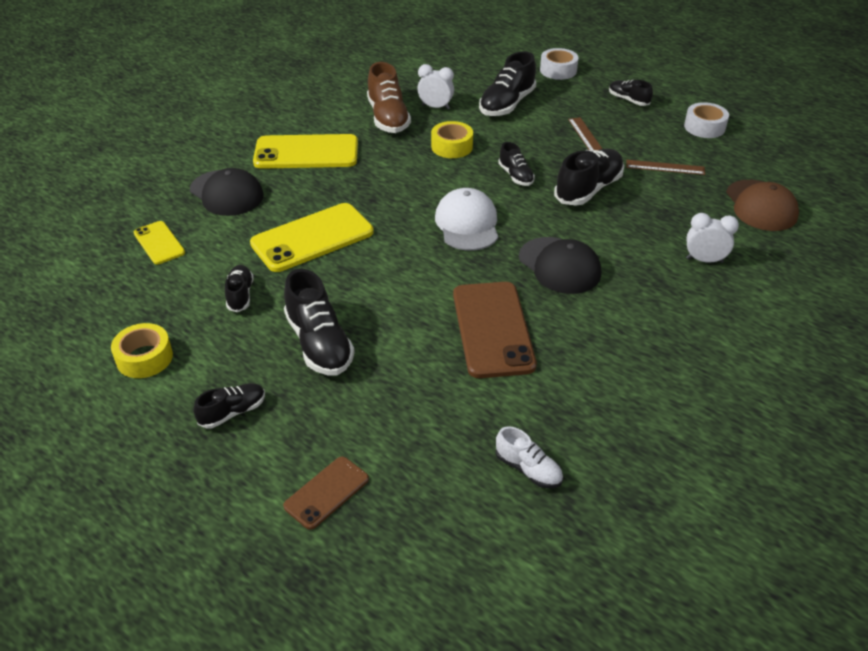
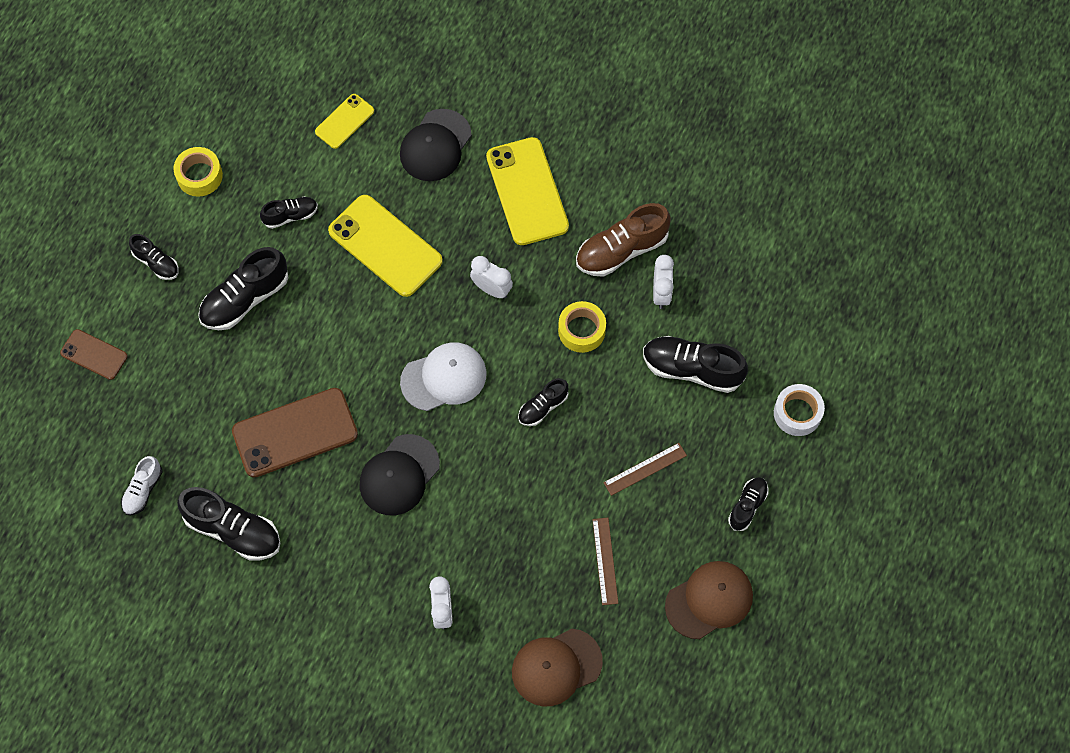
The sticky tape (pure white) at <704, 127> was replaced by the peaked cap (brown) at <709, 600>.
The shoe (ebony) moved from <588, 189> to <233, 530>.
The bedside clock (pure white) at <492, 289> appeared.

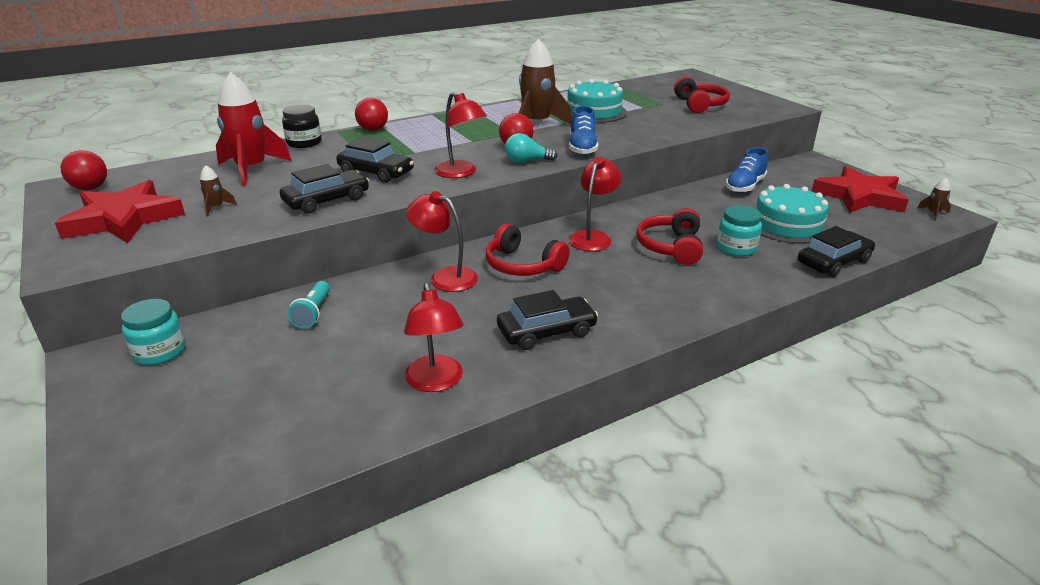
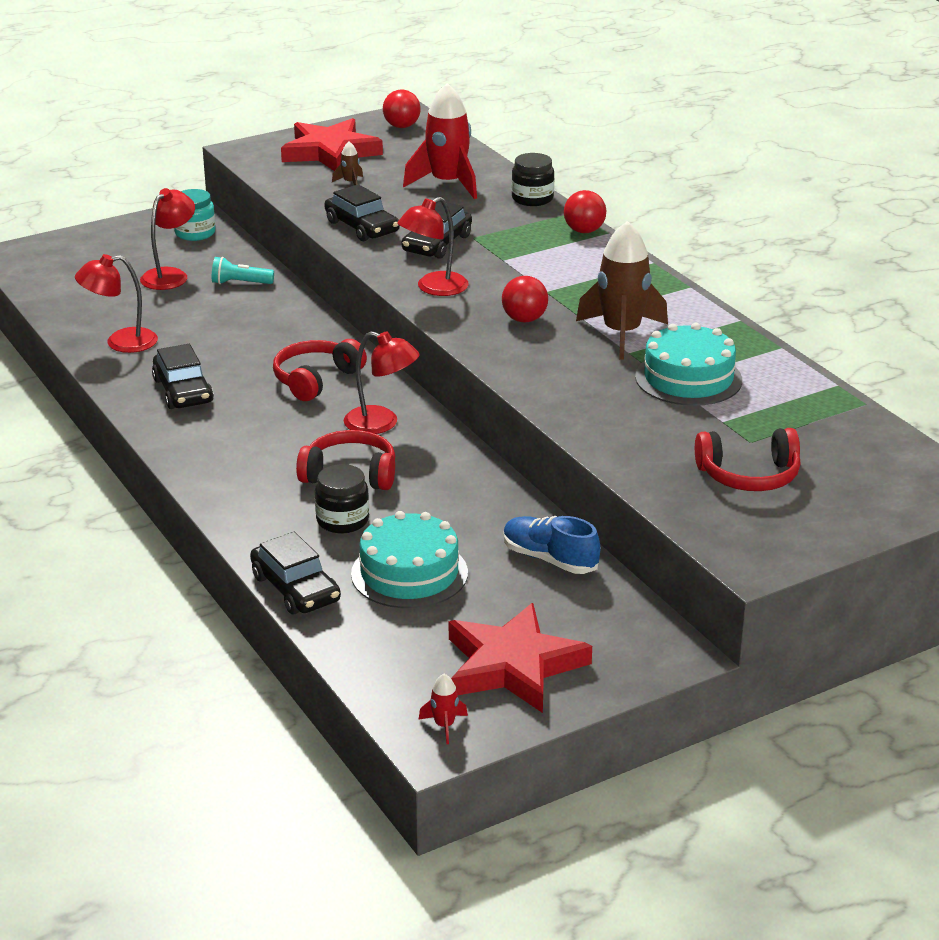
The shoe (cobalt) at <582, 148> disappeared.
The lightbulb (teal) at <526, 161> disappeared.
The spaceship (brown) at <933, 213> became the spaceship (red) at <444, 726>.
The lamp (red) moved from <445, 277> to <170, 275>.
The jar (teal) at <736, 248> became the jar (ebony) at <342, 520>.

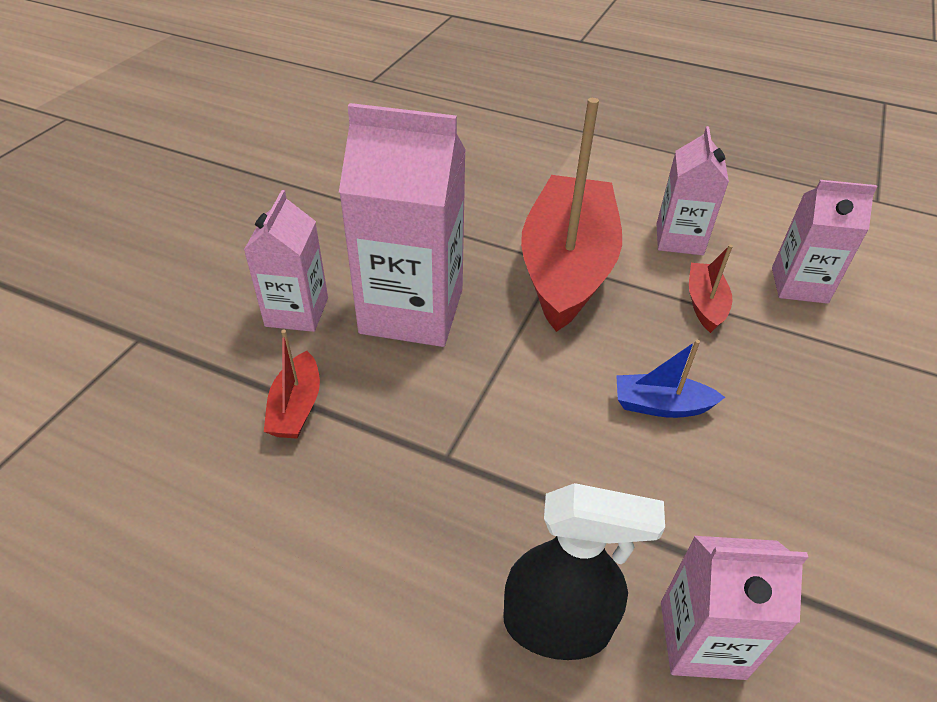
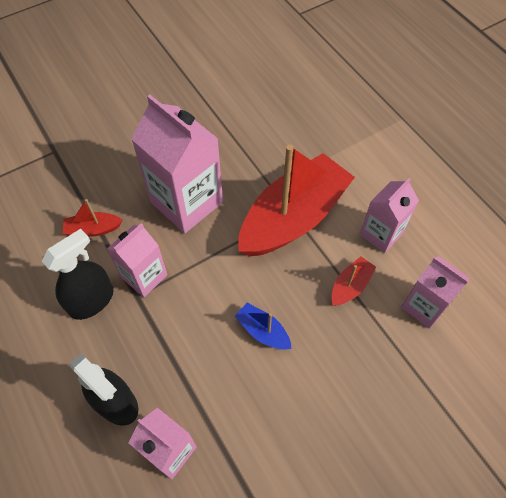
The juice carton (rose-pink) moved from <297, 312> to <144, 276>.
The toy boat (red) at <296, 407> turned 45 degrees clockwise.
The spray cleaner (ebony) at <91, 301> appeared.

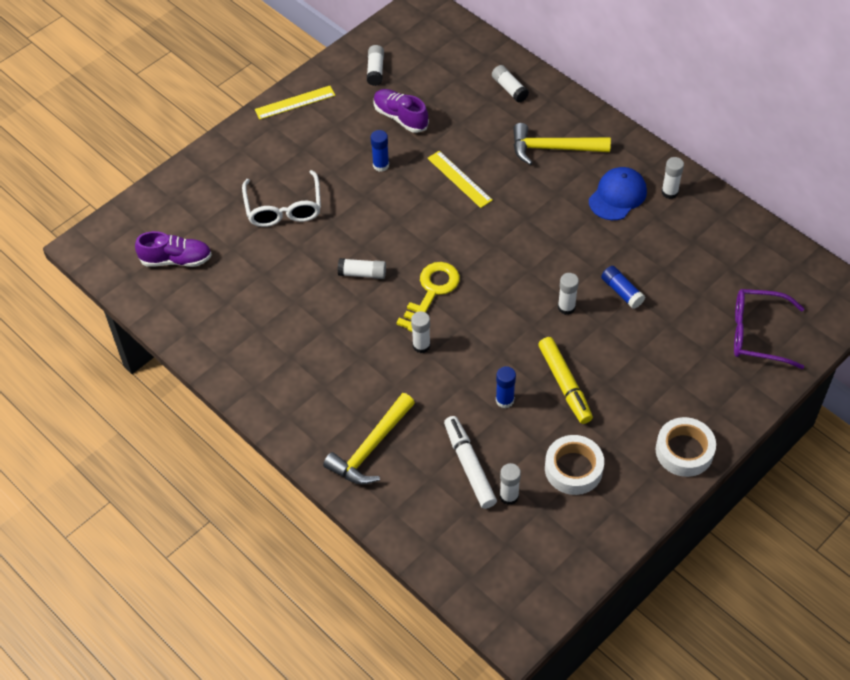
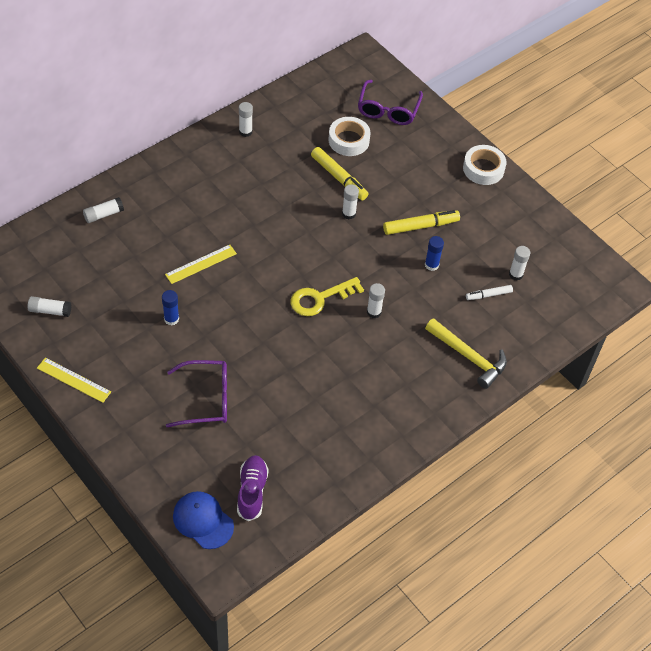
The measuring stick (golden) at <295, 102> turned 45 degrees counterclockwise.
The shoe (violet) at <400, 117> disappeared.
The carpenter's hammer (golden) at <553, 148> disappeared.
The peaked cap (cobalt) moved from <617, 196> to <203, 521>.
The spectacles (pure white) at <283, 208> became the spectacles (violet) at <206, 399>.
The glue stick (pure white) at <362, 273> disappeared.
The latchkey (golden) at <431, 292> turned 60 degrees counterclockwise.
The glue stick (cobalt) at <622, 292> was replaced by the felt pen (golden) at <339, 178>.
The felt pen (pure white) at <469, 466> changed to 0.60 times the size.
The sticky tape (pure white) moved from <573, 469> to <348, 140>.

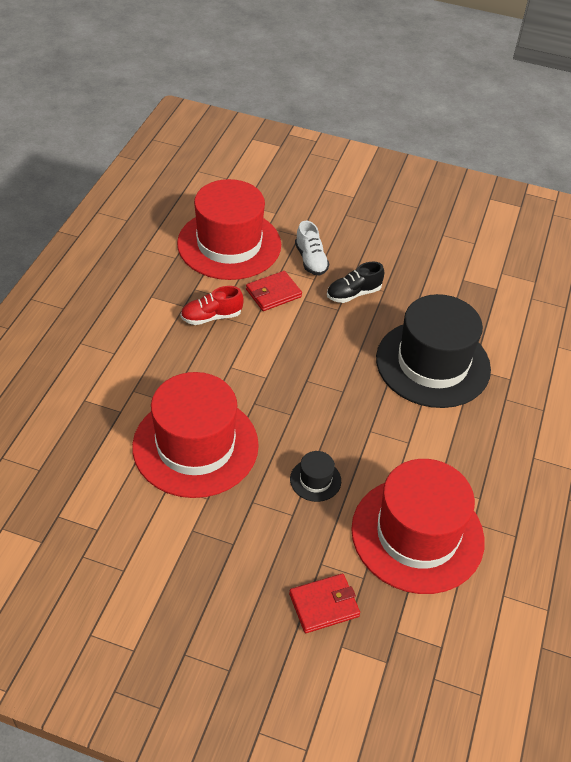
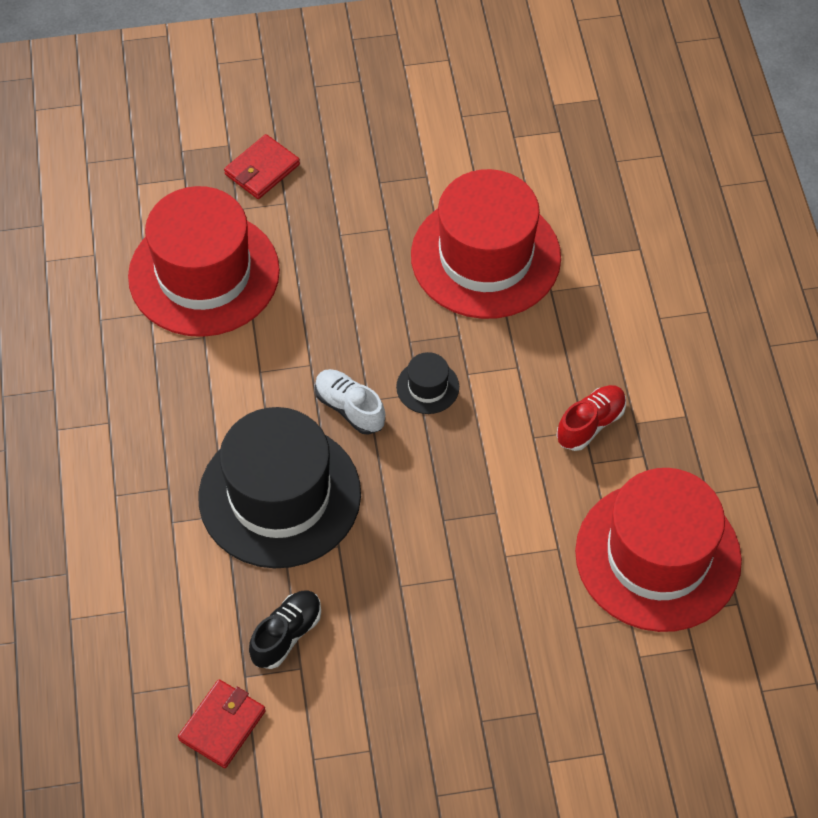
The shoe (pure white) moved from <311, 260> to <350, 408>.
The shoe (ebony) moved from <353, 294> to <286, 635>.
The card wallet (red) moved from <273, 293> to <222, 725>.
The tall hat (ebony) moved from <315, 480> to <427, 387>.

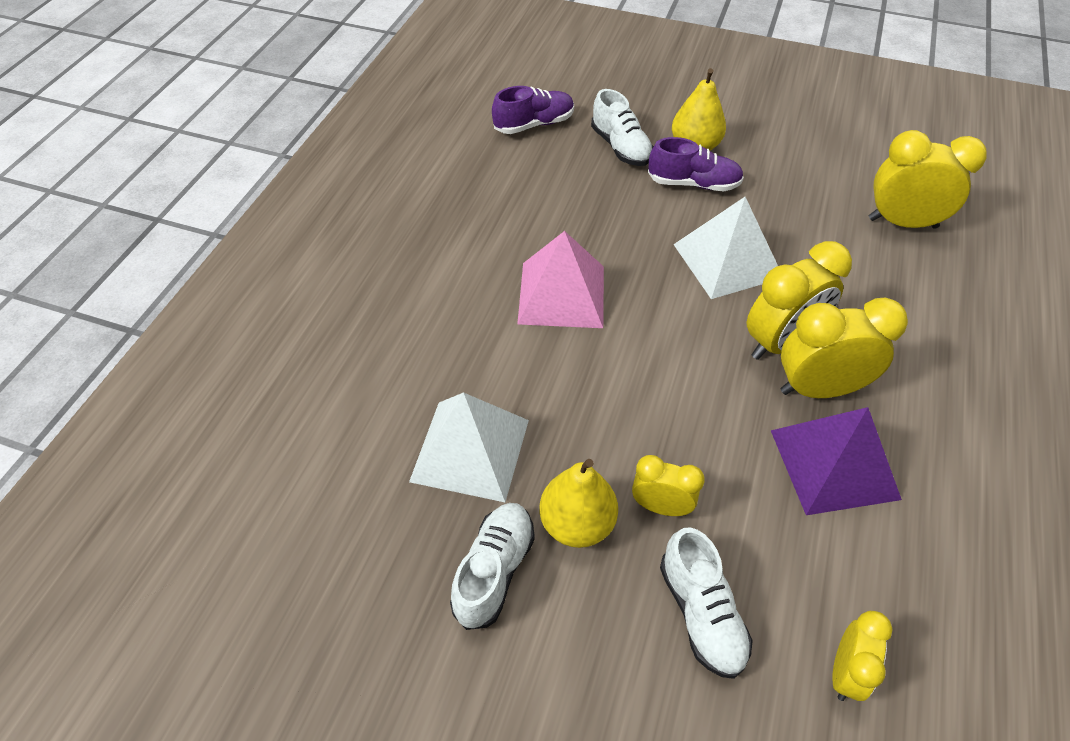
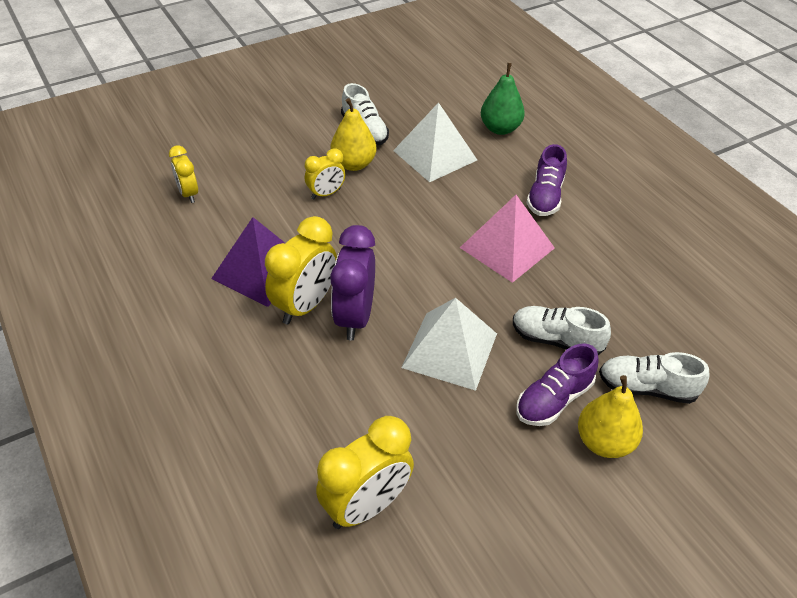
The shoe (violet) moved from <534, 124> to <545, 196>.
The bedside clock (golden) at <780, 343> became the bedside clock (violet) at <354, 317>.
The shoe (pure white) moved from <701, 614> to <556, 340>.
The toy pear (leaf-green) at <500, 129> appeared.

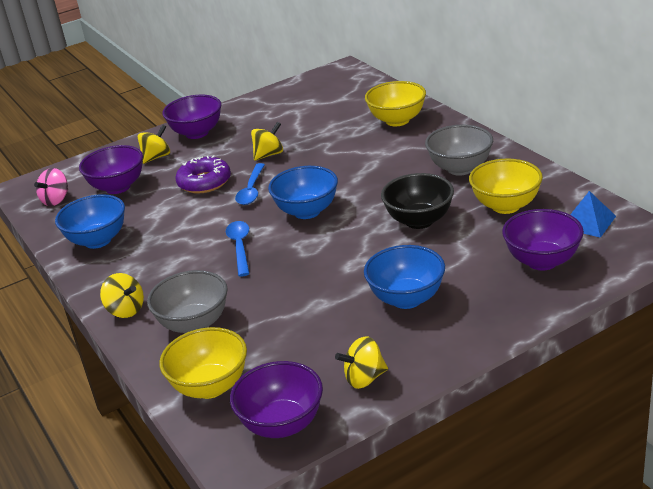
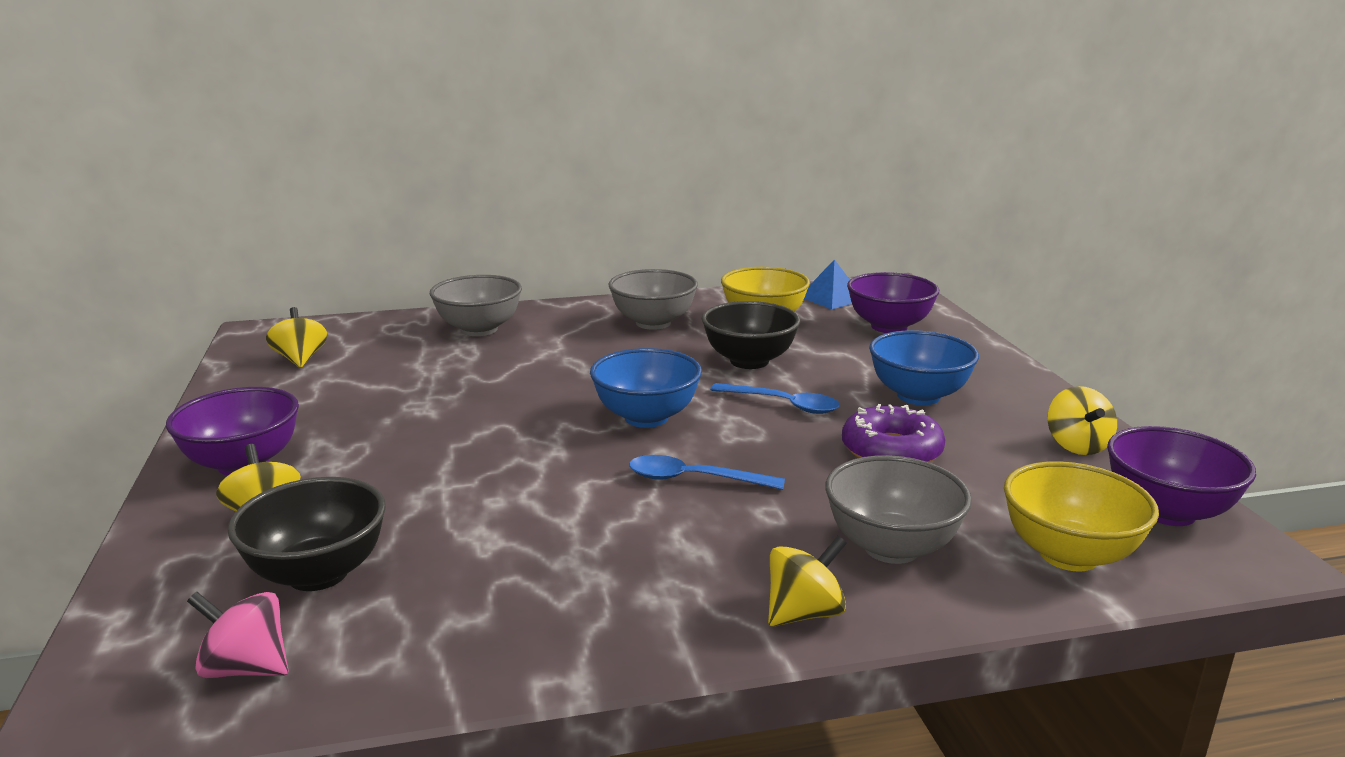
The bowl (golden) at <397, 120> became the bowl (grey) at <479, 329>.
The whirligig (golden) moved from <269, 154> to <300, 359>.
The bowl (violet) at <118, 187> became the bowl (ebony) at <318, 573>.
The donut (violet) moved from <204, 182> to <891, 451>.
The teaspoon (cobalt) moved from <251, 190> to <783, 404>.
The whirligig (rose-pink) at <56, 200> turned 150 degrees clockwise.
The bowl (cobalt) at <98, 240> disappeared.

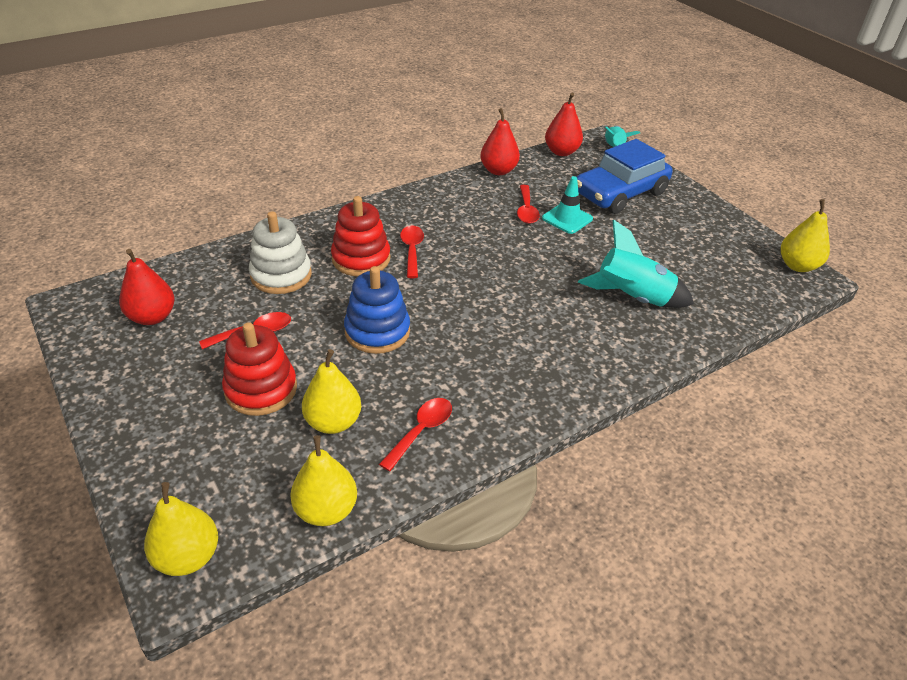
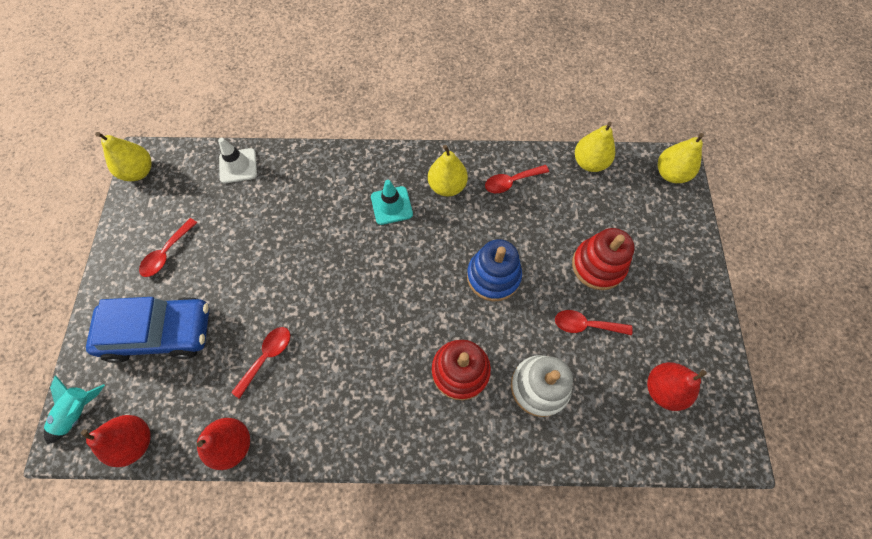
The road cone (teal) moved from <567, 218> to <391, 205>.
The spaceship (teal) at <633, 298> disappeared.
The teaspoon (red) moved from <412, 250> to <167, 253>.
The toy pear (golden) moved from <333, 422> to <447, 186>.
The road cone (pure white) at <238, 166> appeared.

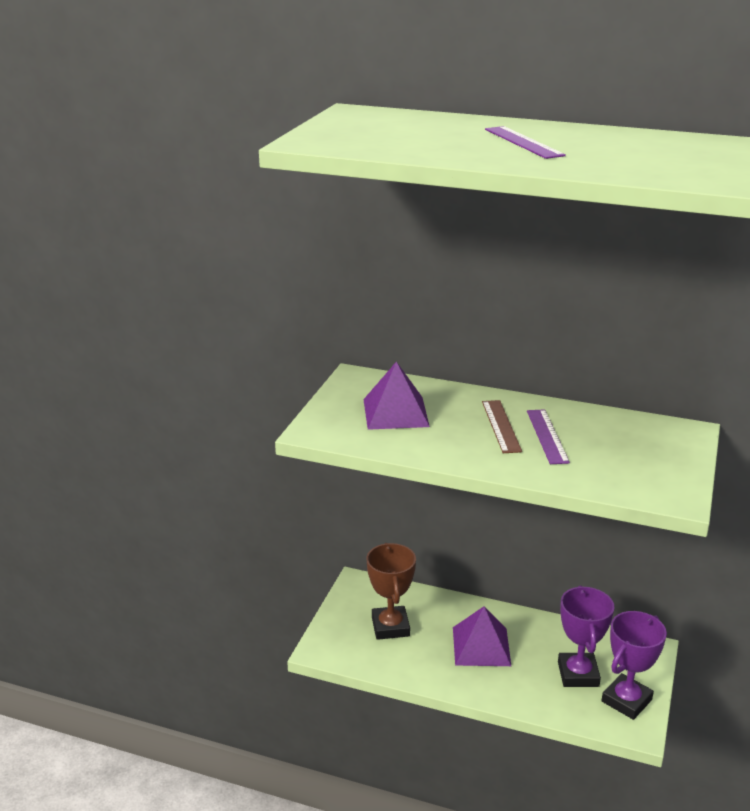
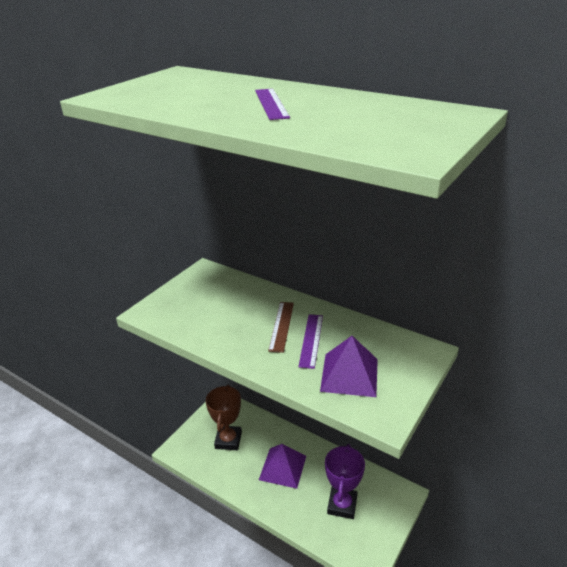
The solid pyramid (violet) moved from <395, 412> to <349, 374>.
The trophy (violet) at <626, 700> disappeared.

